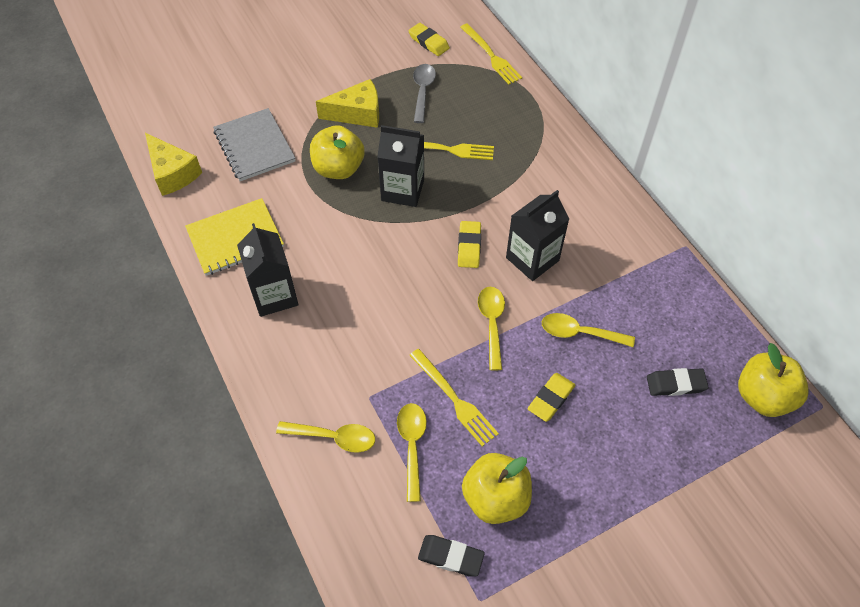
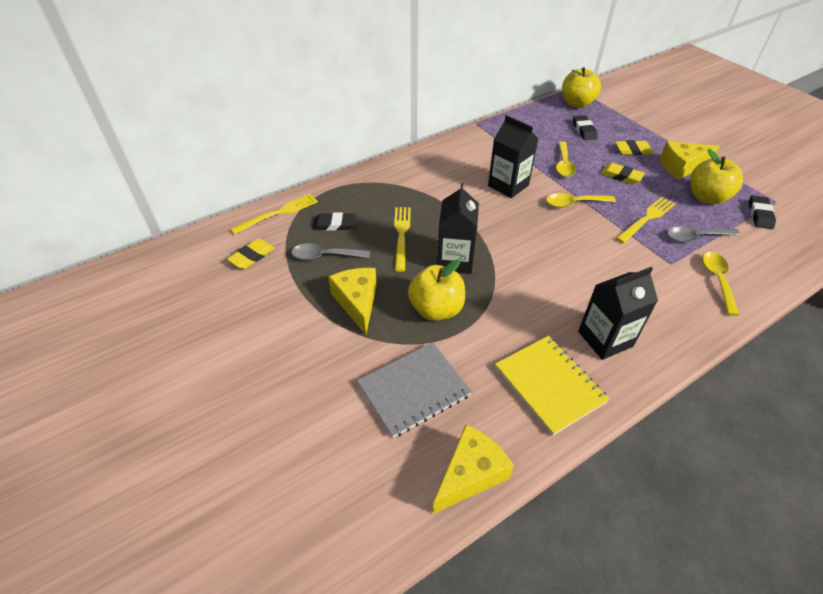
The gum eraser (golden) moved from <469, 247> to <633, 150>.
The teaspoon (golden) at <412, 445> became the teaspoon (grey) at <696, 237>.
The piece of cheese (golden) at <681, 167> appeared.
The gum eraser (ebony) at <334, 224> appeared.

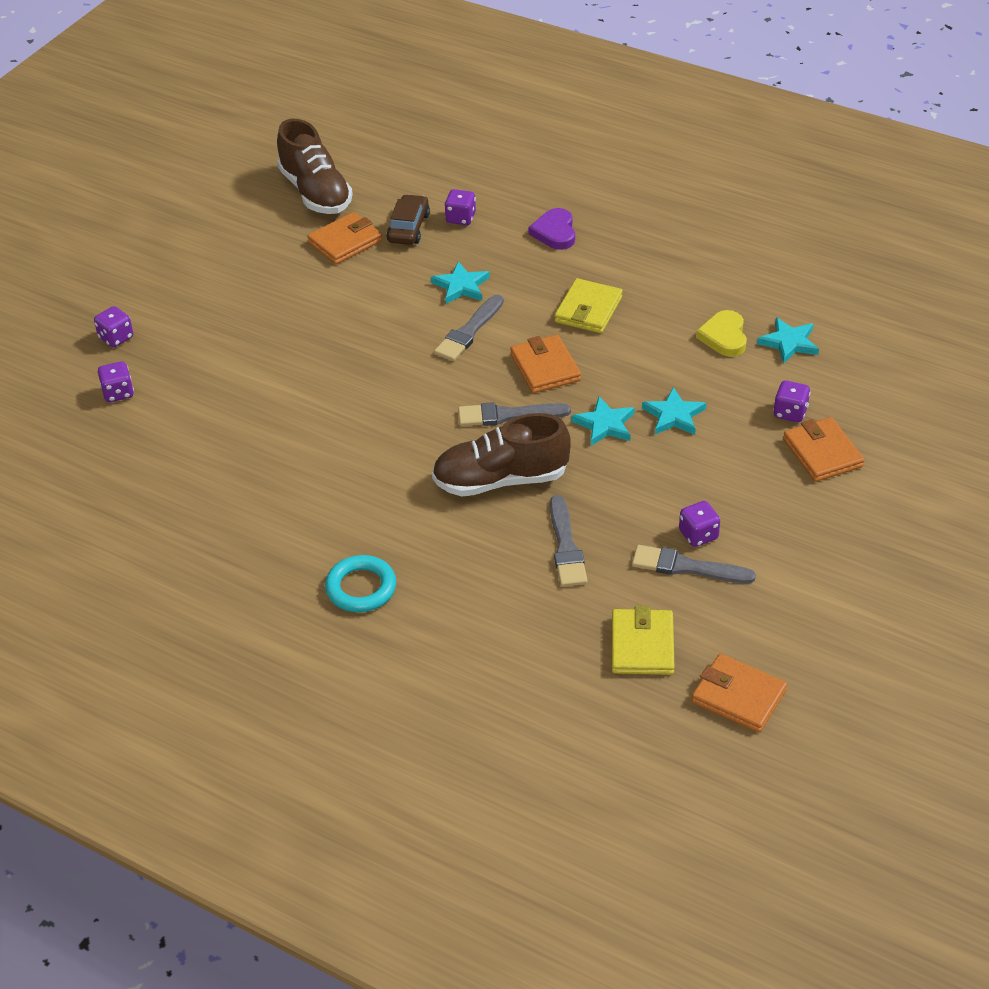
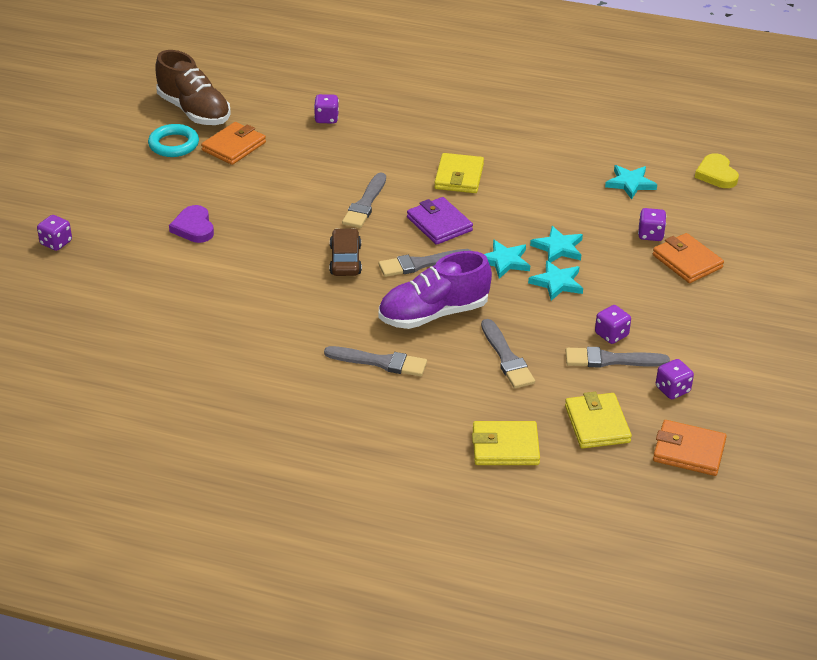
The automobile (brown) moved from <408, 228> to <345, 260>.
The heart shape (violet) moved from <555, 232> to <194, 227>.
The star (teal) moved from <461, 286> to <557, 283>.
The heart shape (golden) moved from <724, 337> to <716, 174>.
The card wallet (bright orange) at <545, 367> became the card wallet (violet) at <439, 224>.
The game die (violet) moved from <118, 393> to <672, 389>.
The shoe (brown) at <501, 480> became the shoe (violet) at <433, 314>.
The hoop (teal) moved from <361, 588> to <174, 144>.
The brush (grey) at <380, 362> appeared.
The card wallet (golden) at <505, 447> appeared.

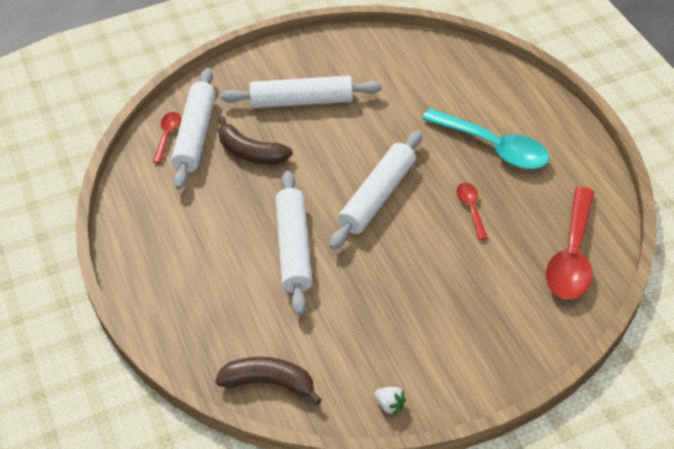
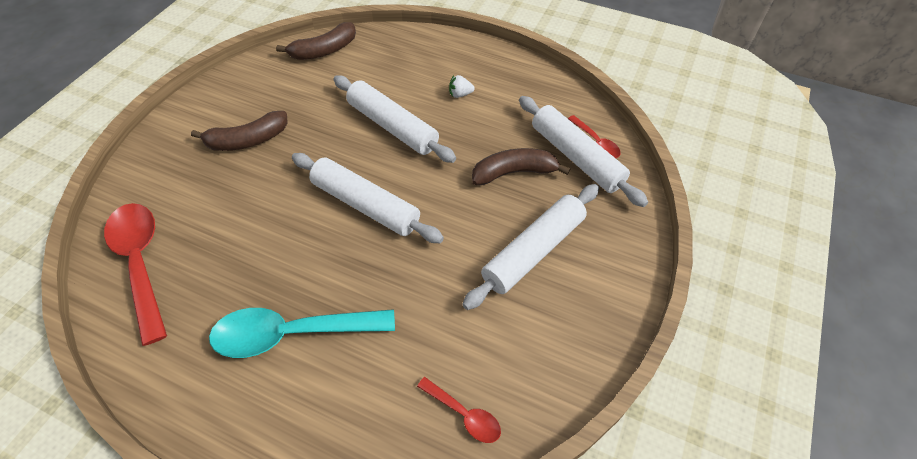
The pastry roller (pure white) at <378, 196> turned 45 degrees counterclockwise.
The teaspoon (red) moved from <471, 209> to <464, 414>.
The berry (pure white) moved from <390, 405> to <460, 94>.
The banana (brown) at <248, 140> appeared.

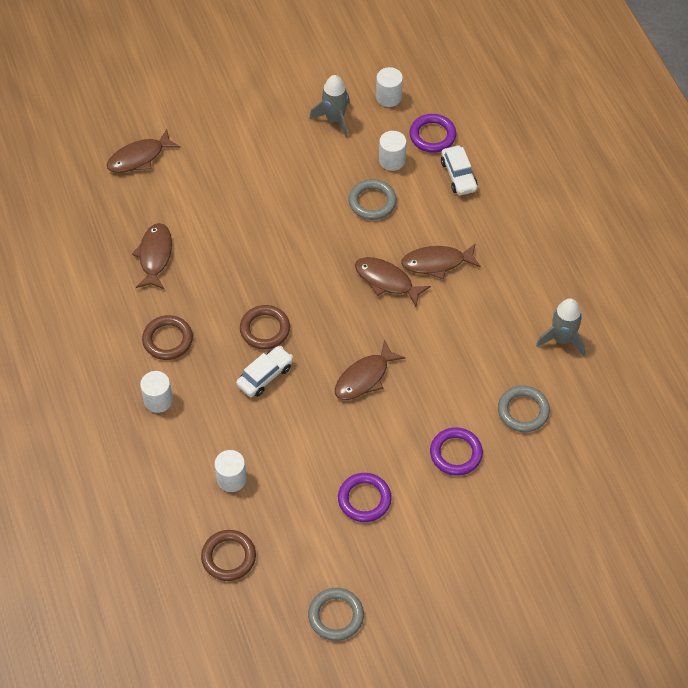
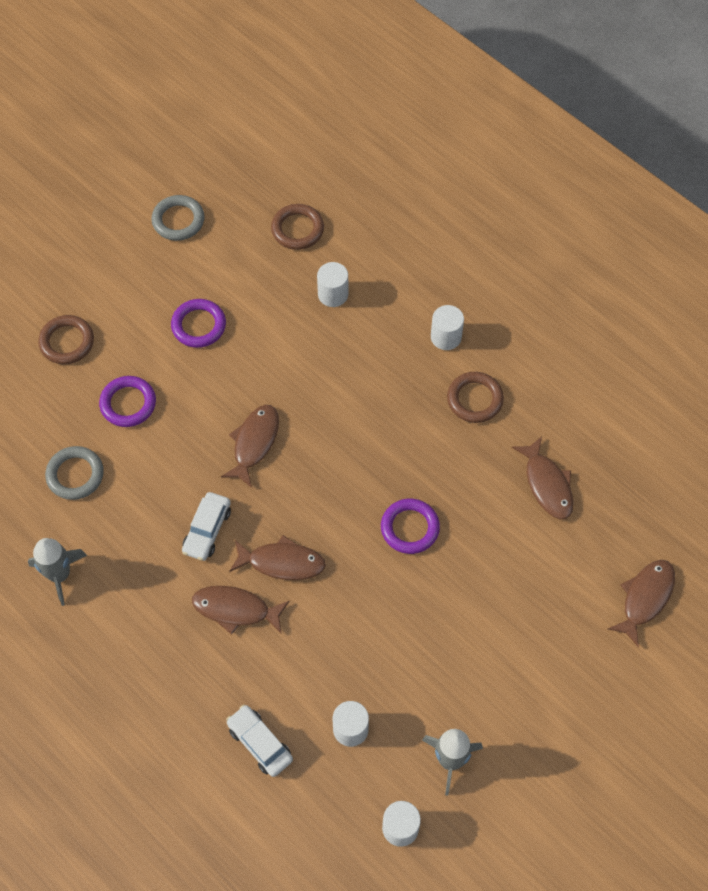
The hoop (violet) moved from <432, 135> to <410, 528>.
The hoop (grey) at <372, 202> disappeared.
The toy fish (brown) at <437, 263> turned 135 degrees counterclockwise.
The hoop (brown) moved from <265, 329> to <67, 342>.
The automobile (pure white) moved from <265, 376> to <207, 530>.

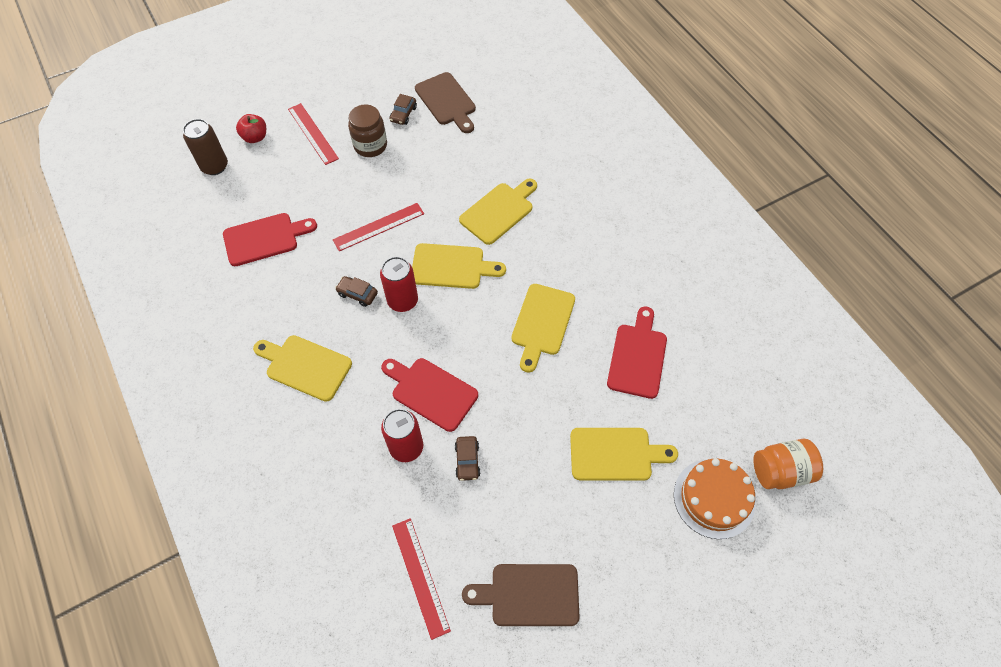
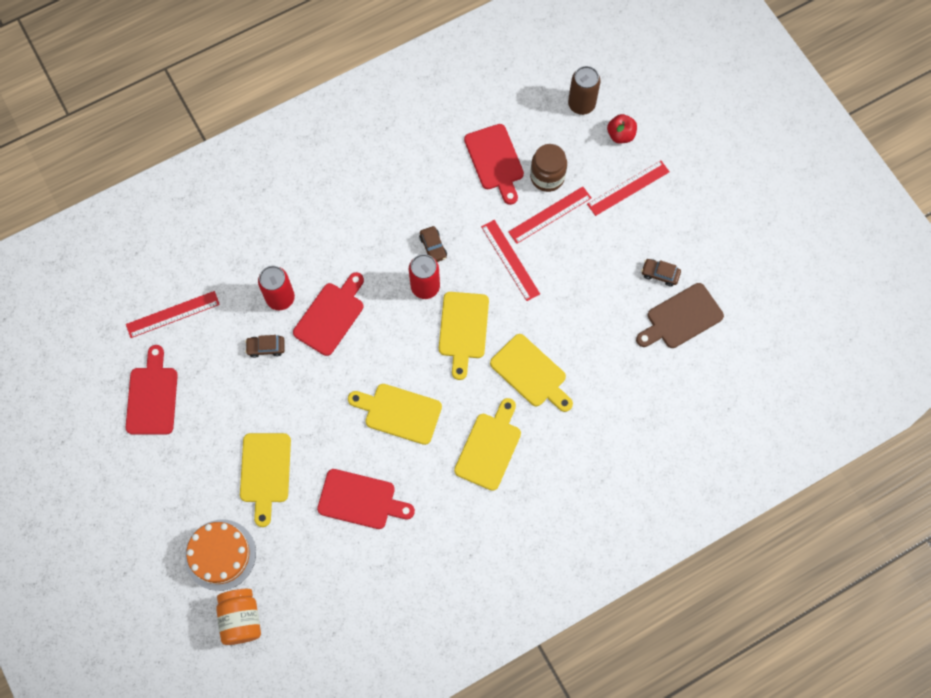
The jar (brown) moved from <370, 146> to <547, 177>.
The automobile (brown) at <357, 294> turned 135 degrees clockwise.
The bread board (golden) moved from <305, 366> to <489, 447>.
The bread board (brown) at <529, 595> became the bread board (red) at <152, 396>.
The measuring stick (red) at <549, 215> appeared.

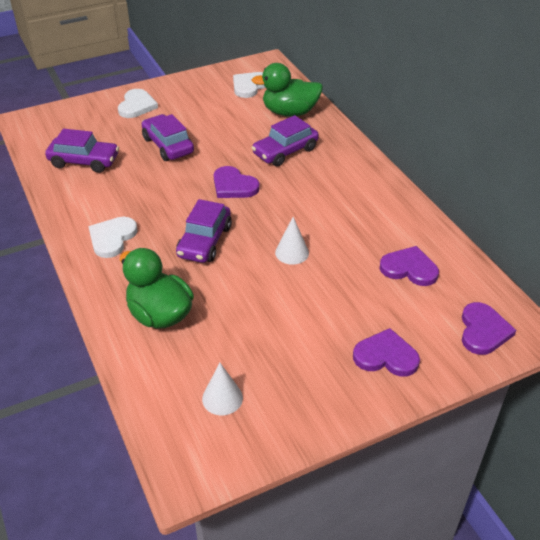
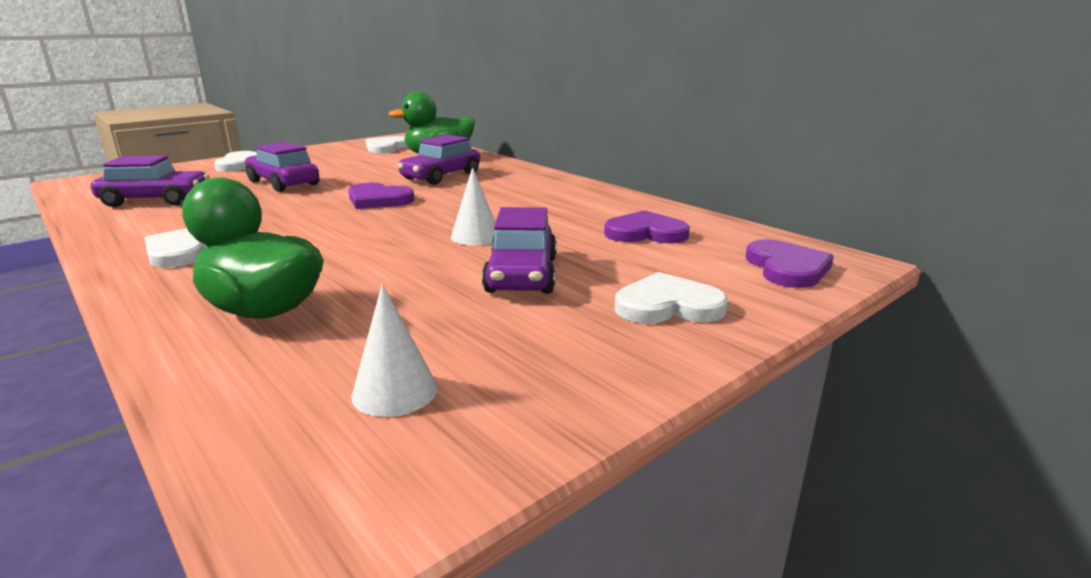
The automobile (violet) moved from <205, 241> to <522, 275>.
The heart shape (violet) at <386, 356> became the heart shape (pure white) at <668, 305>.

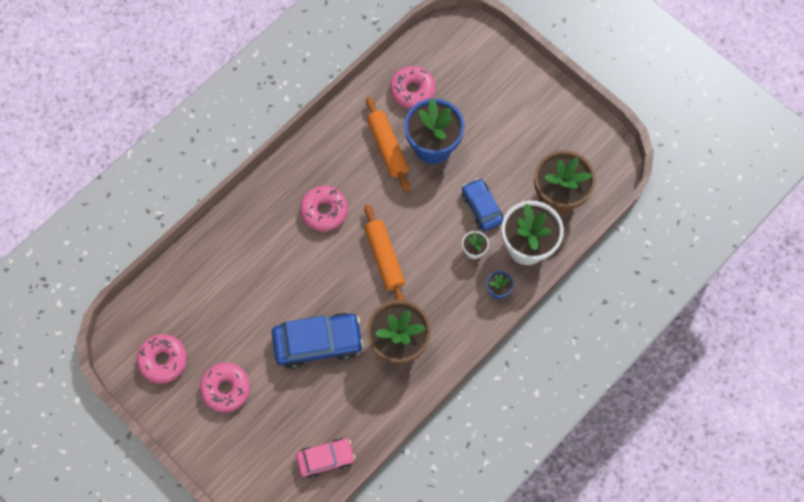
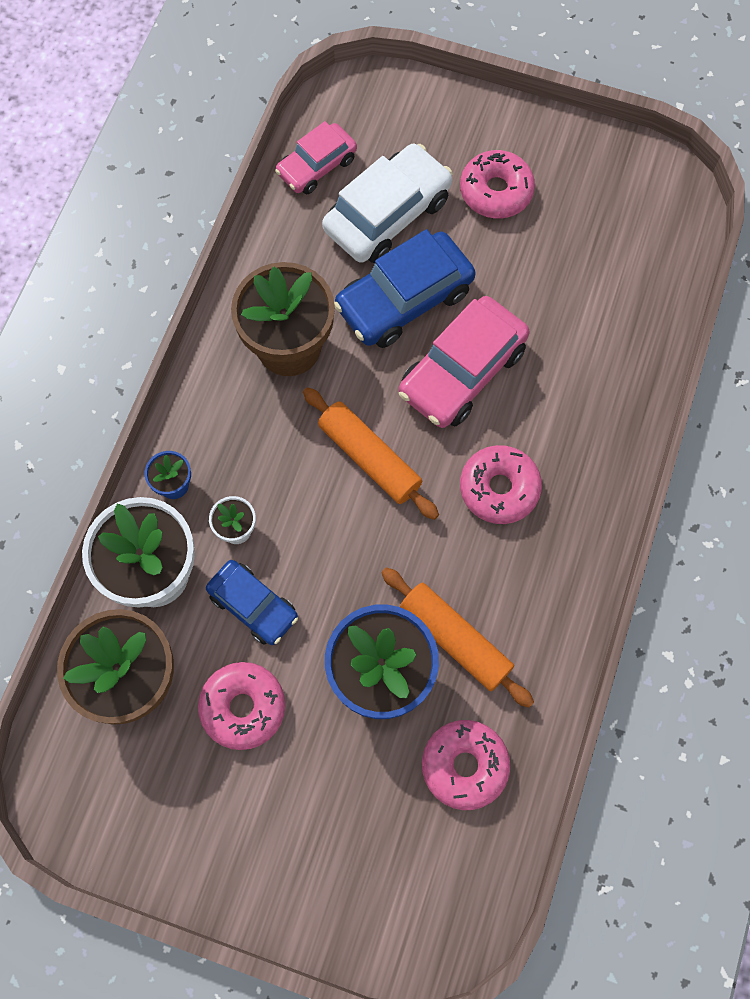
The donut (rose-pink) moved from <163, 360> to <243, 707>.
The automobile (pure white) at <387, 214> appeared.
The automobile (rose-pink) at <462, 371> appeared.

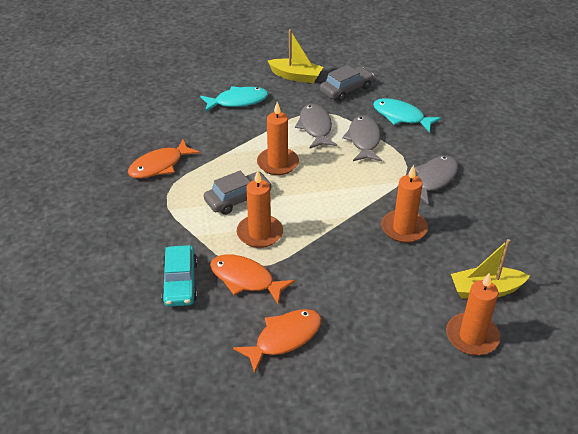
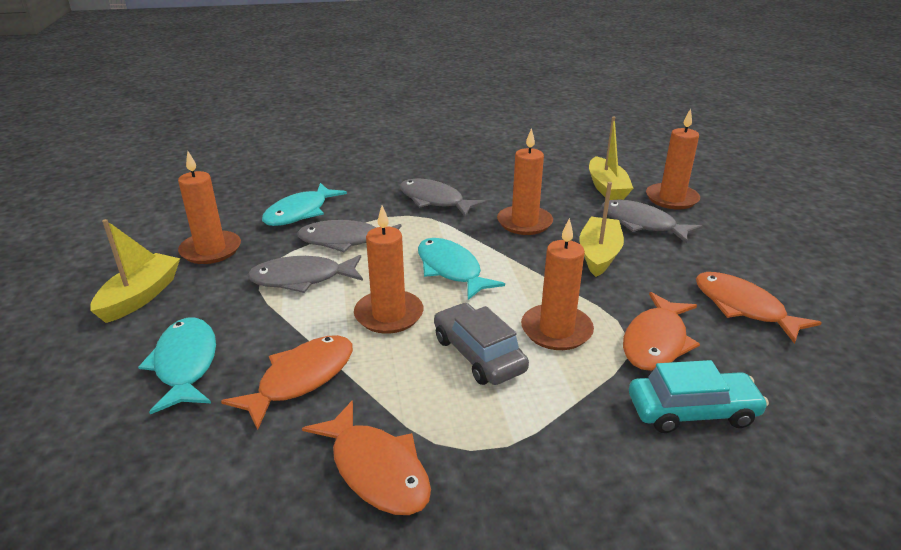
The automobile (grey) at <346, 89> was replaced by the pillar candle (bright orange) at <211, 250>.
The toy boat (golden) at <599, 254> appeared.
The toy fish (grey) at <642, 224> appeared.
The toy fish (teal) at <451, 270> appeared.
The toy fish (bright orange) at <301, 379> appeared.

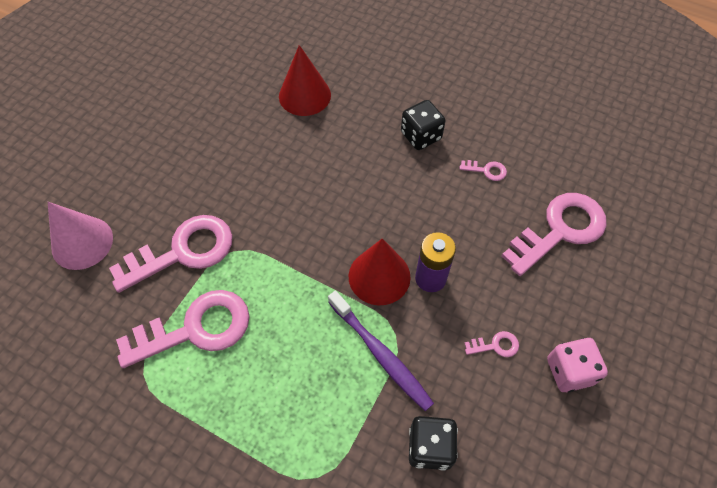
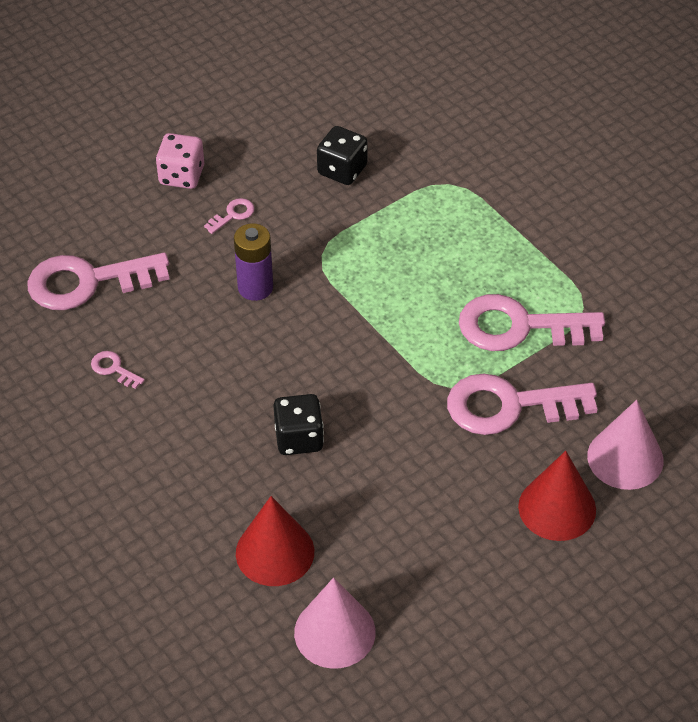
The game die (ebony) moved from <421, 136> to <299, 438>.
The solid cone (red) moved from <379, 276> to <557, 508>.
The dental brush (violet) at <380, 354> disappeared.
The latchkey (rose-pink) at <495, 345> turned 120 degrees clockwise.
The solid cone (rose-pink) at <334, 632> appeared.

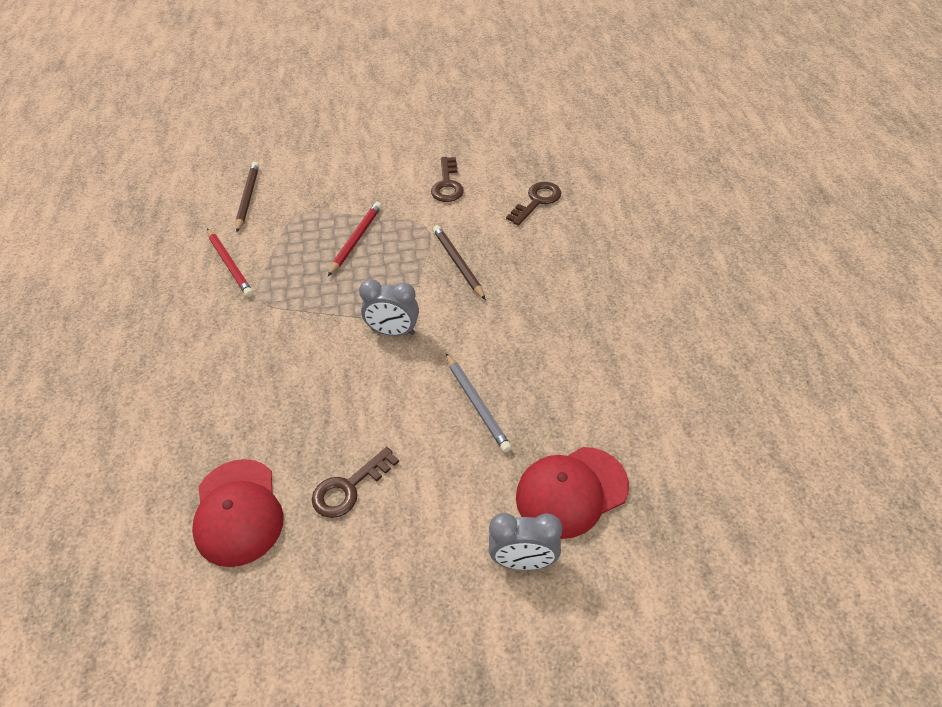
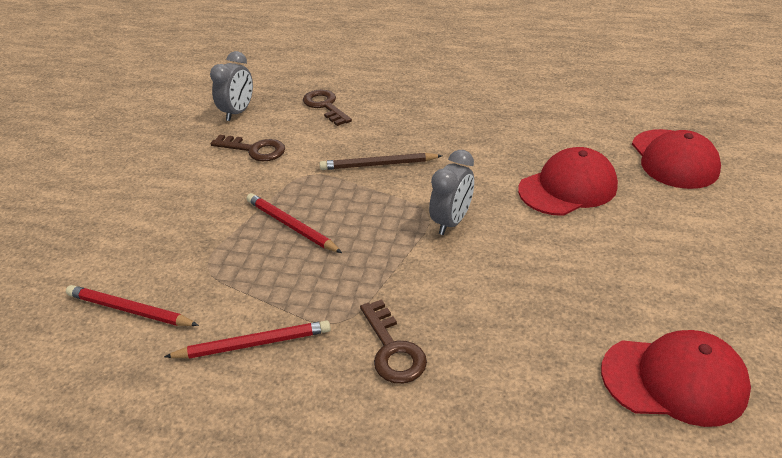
The wooden pencil (brown) at <248, 198> became the wooden pencil (red) at <129, 310>.
The wooden pencil (grey) at <477, 404> was replaced by the peaked cap (red) at <567, 187>.
The latchkey (brown) moved from <349, 487> to <392, 349>.
The bedside clock (grey) moved from <523, 561> to <238, 112>.

